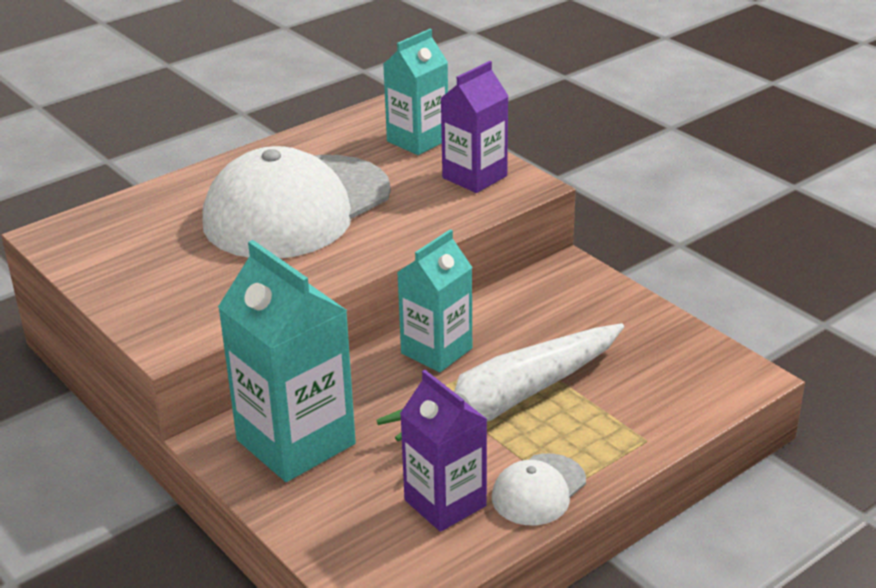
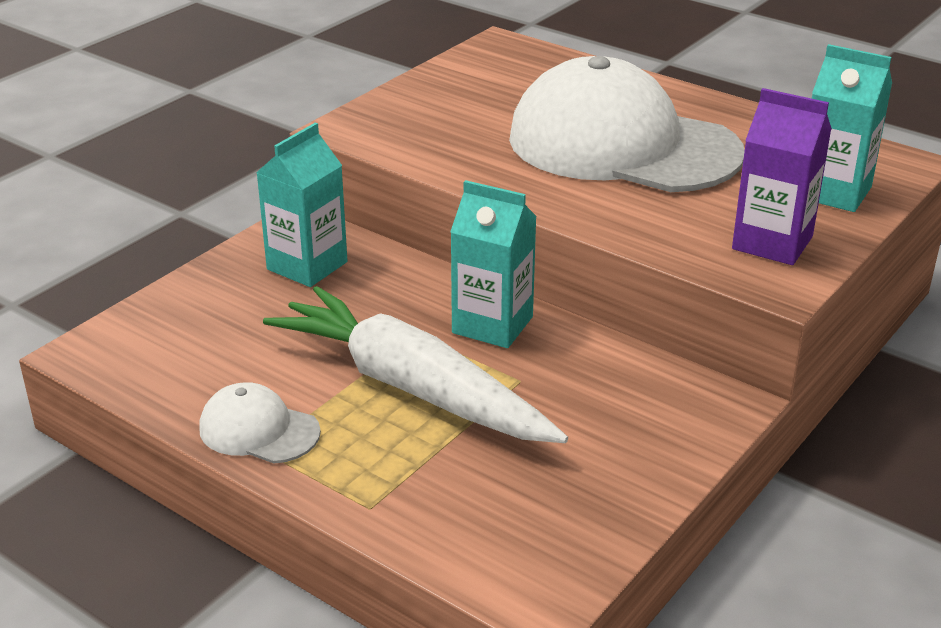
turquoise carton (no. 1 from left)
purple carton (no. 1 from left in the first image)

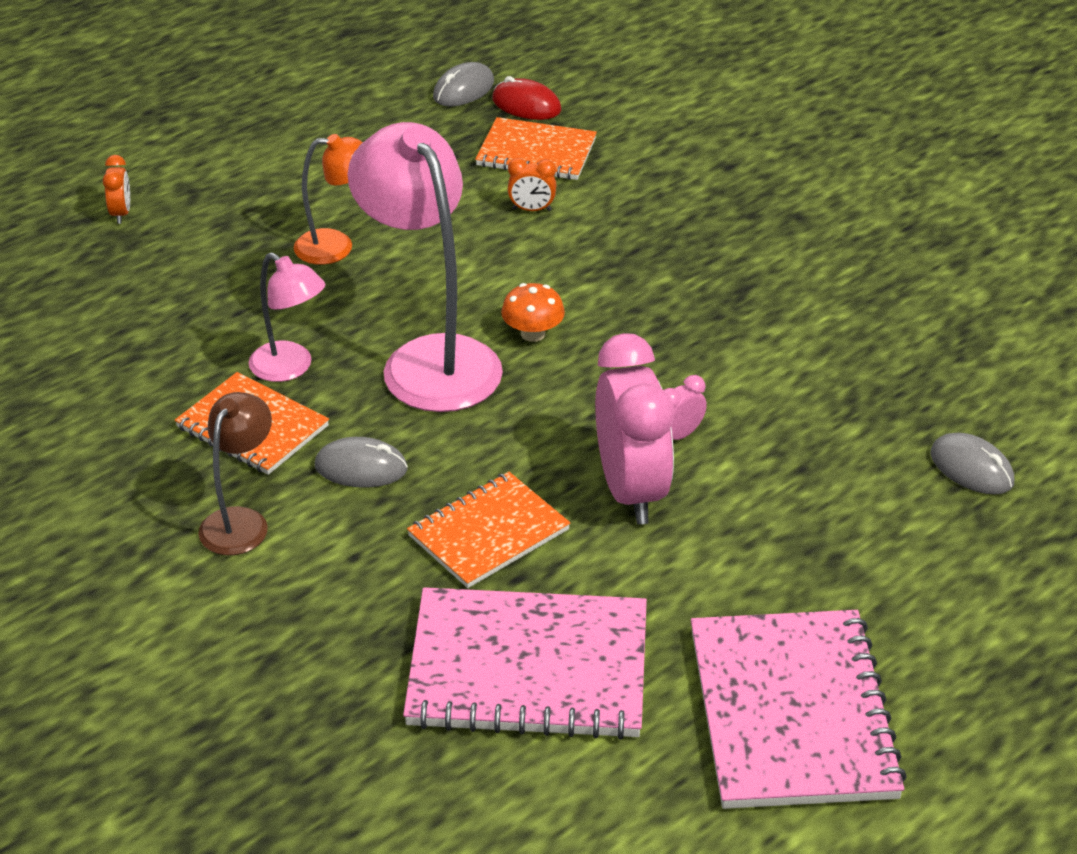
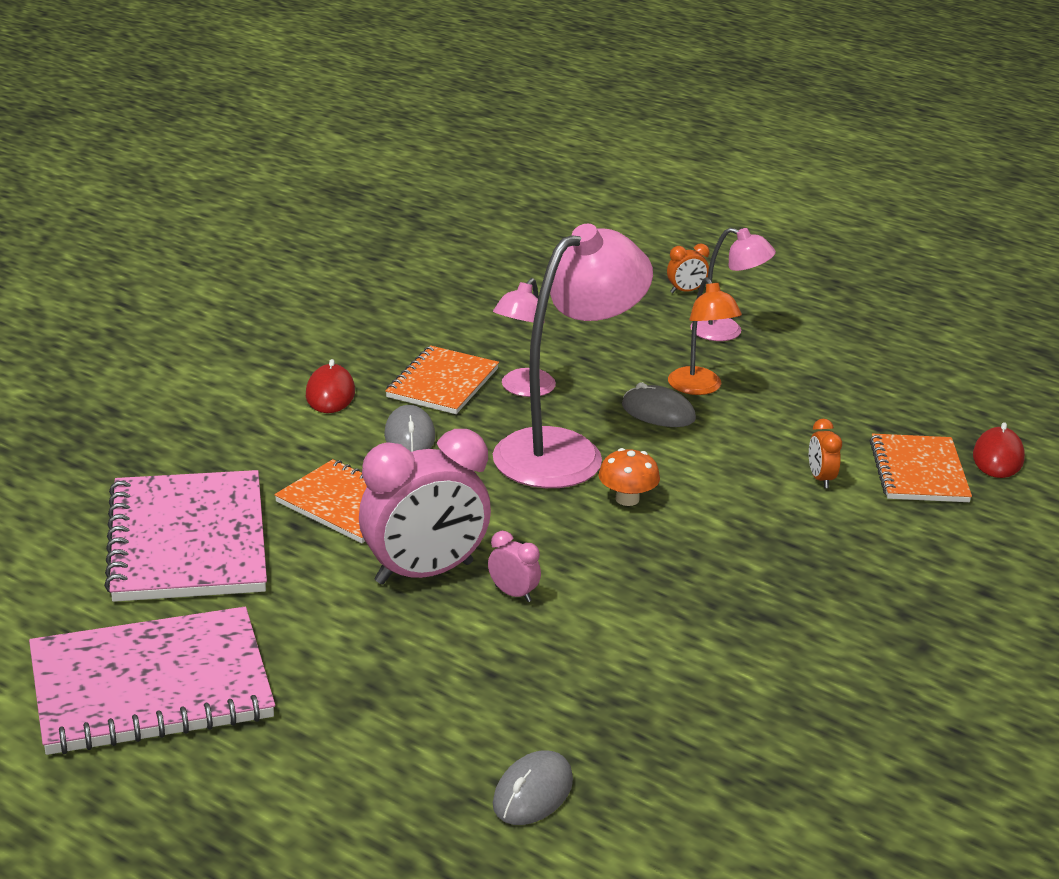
red mouse (no. 1 from left)
grey mouse (no. 3 from left)
pink lamp (no. 3 from left)

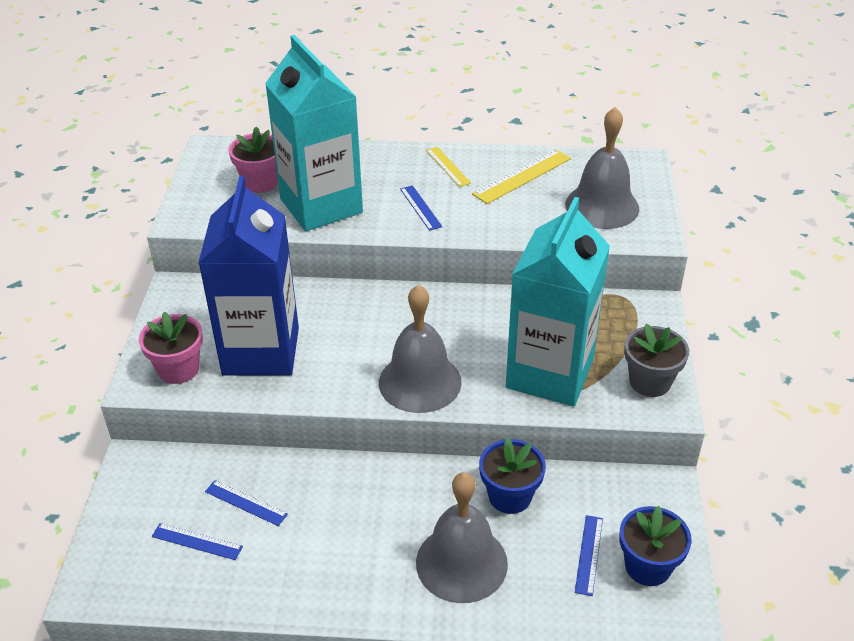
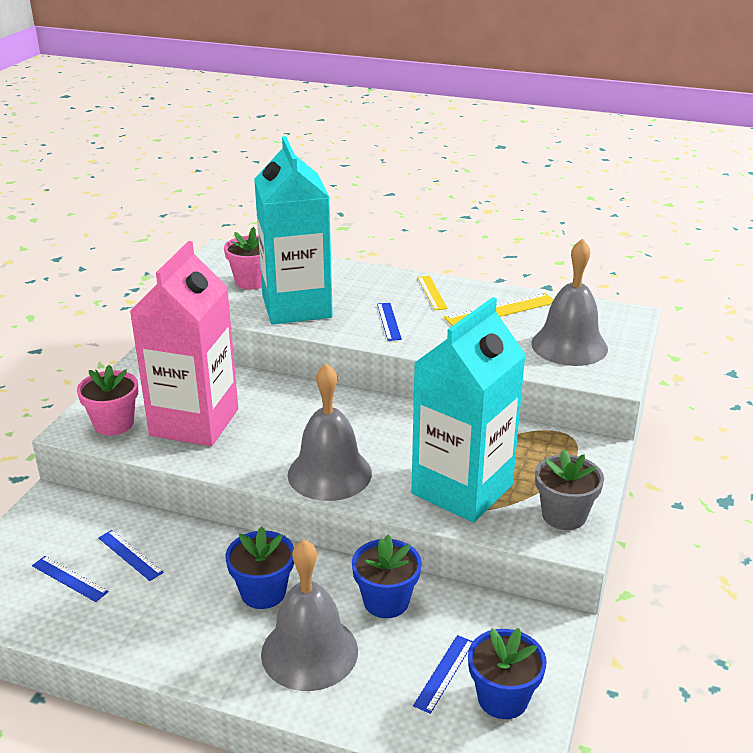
pink carton
blue flower pot (no. 1 from left)

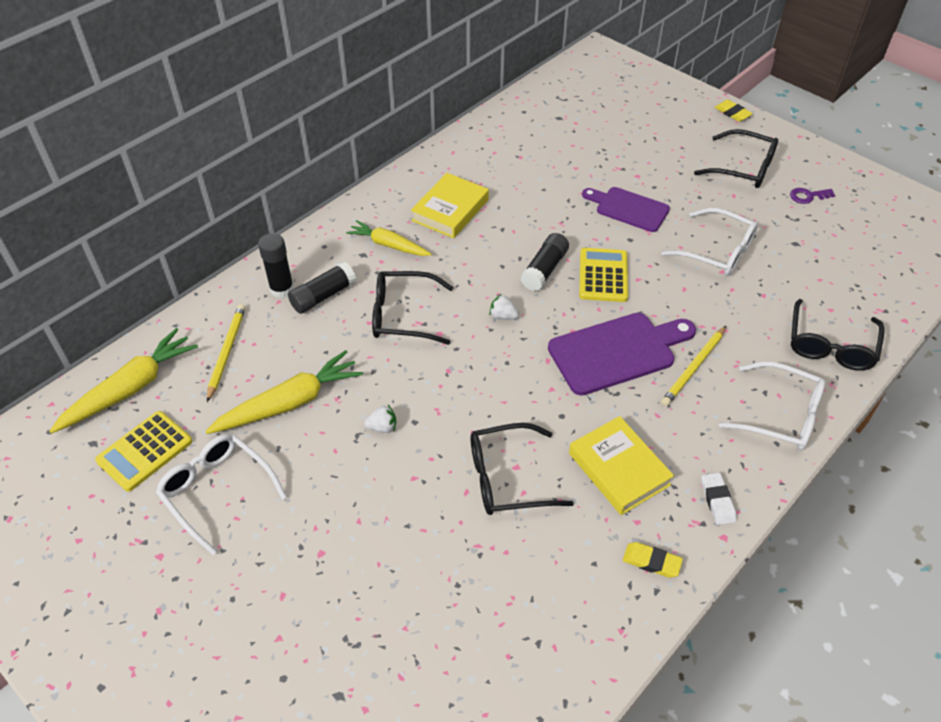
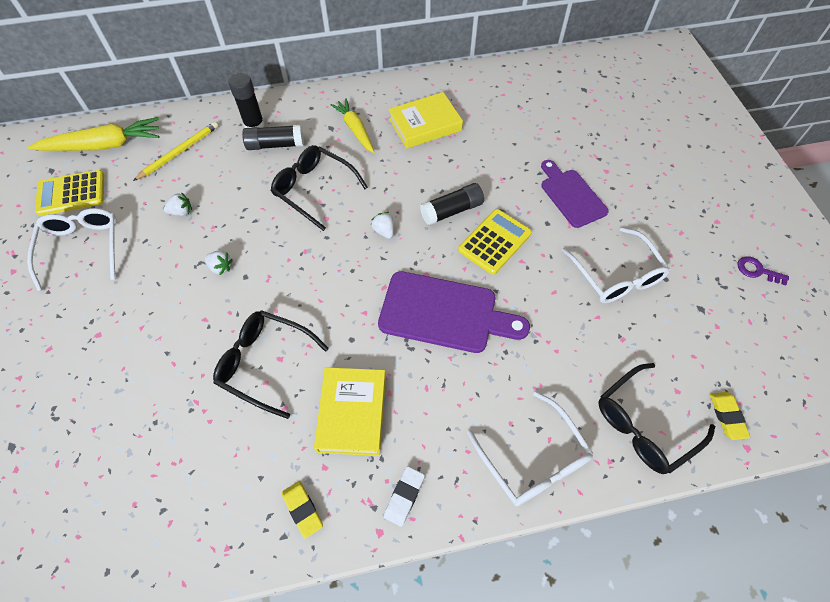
white strawberry (no. 1 from left)
yellow eraser (no. 2 from left)
yellow pencil (no. 2 from left in the first image)
black glasses (no. 3 from left in the first image)

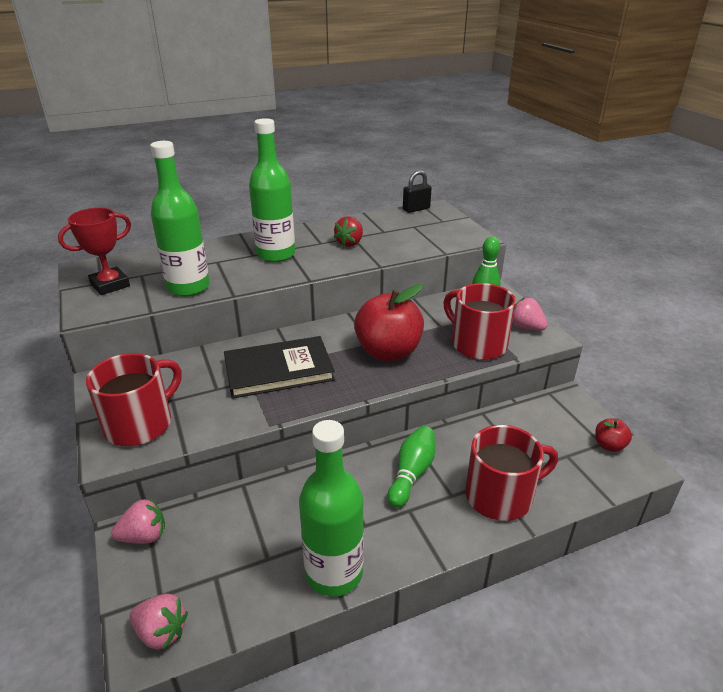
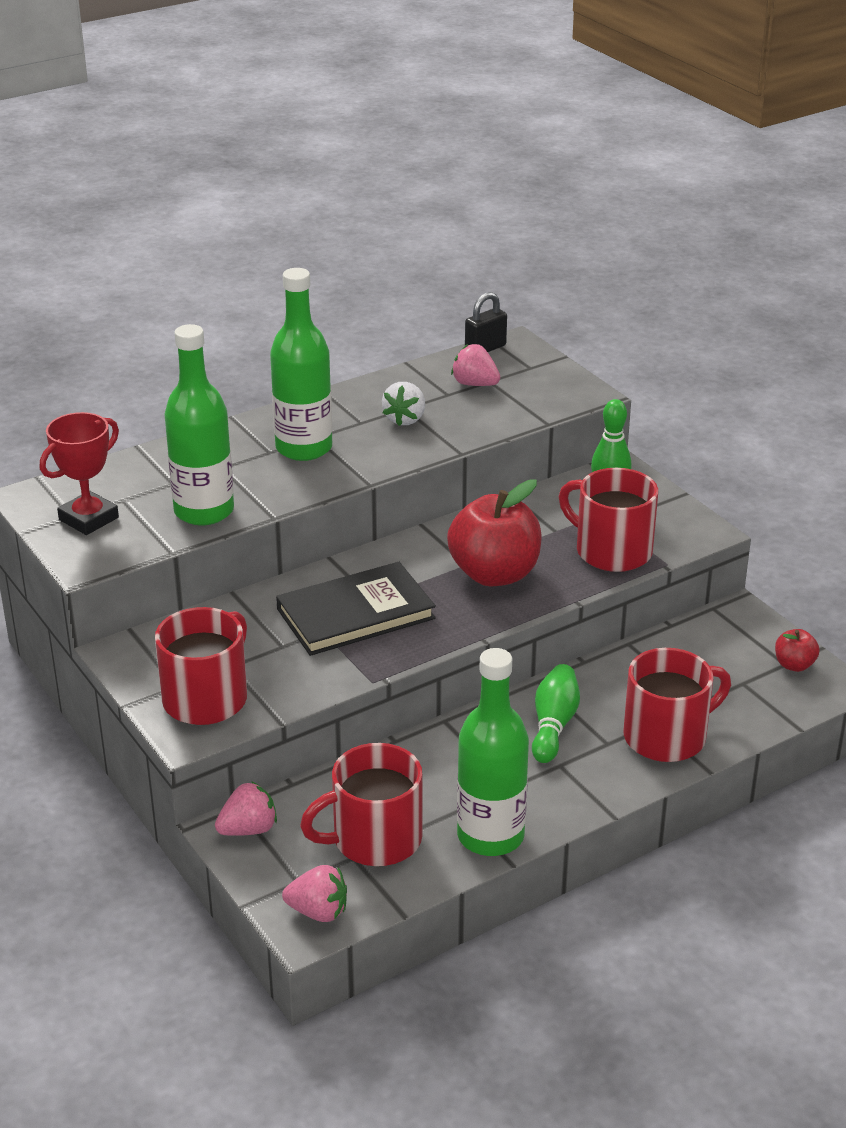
red mug (no. 2 from left)
white strawberry
pink strawberry (no. 3 from left)

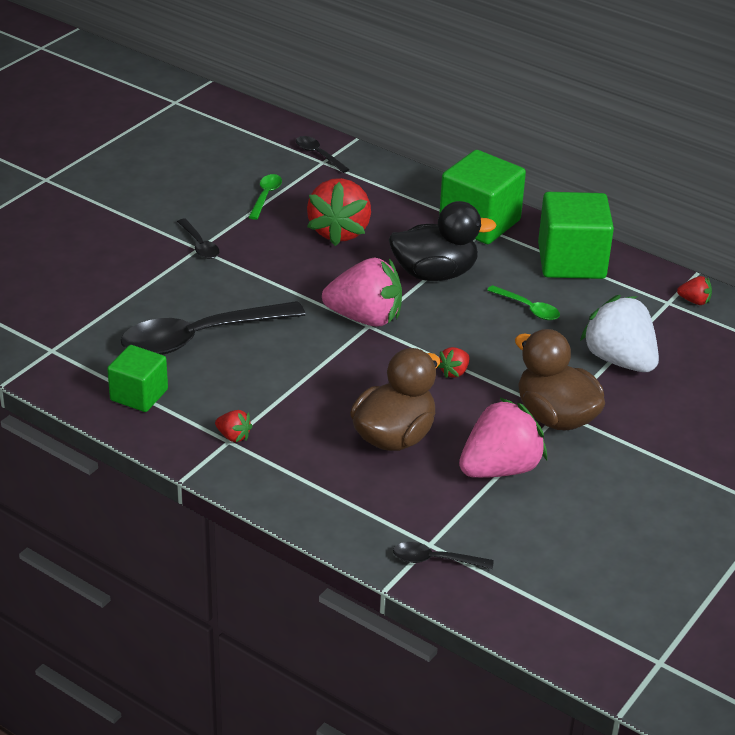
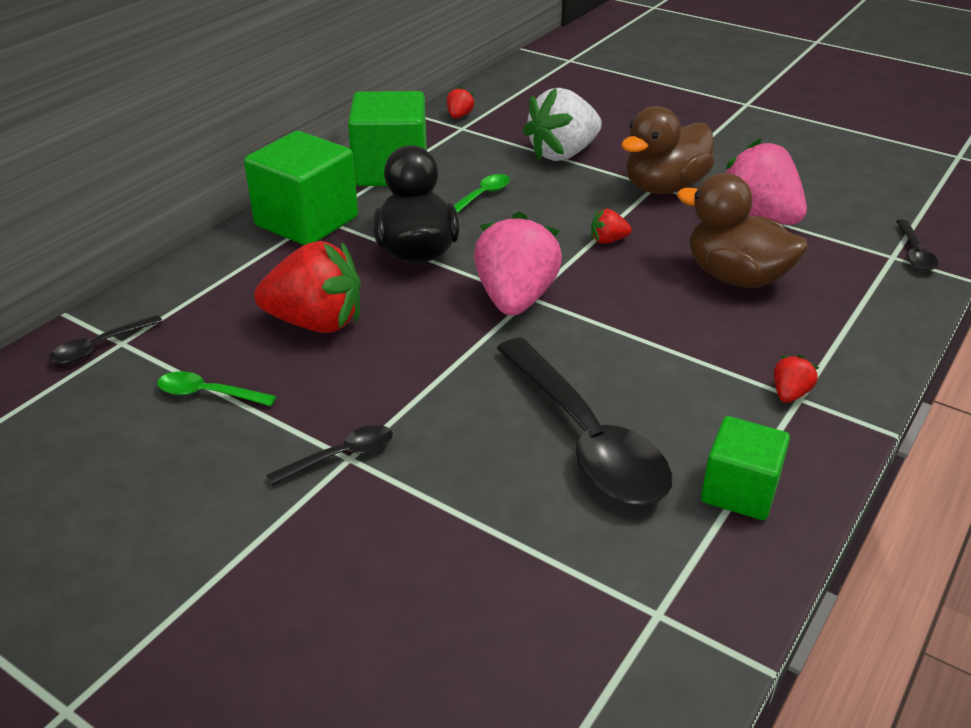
red strawberry (no. 3 from left)

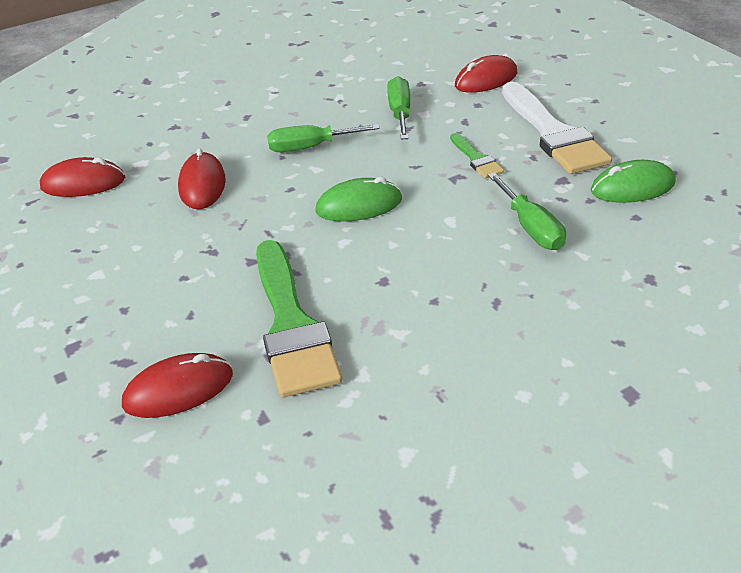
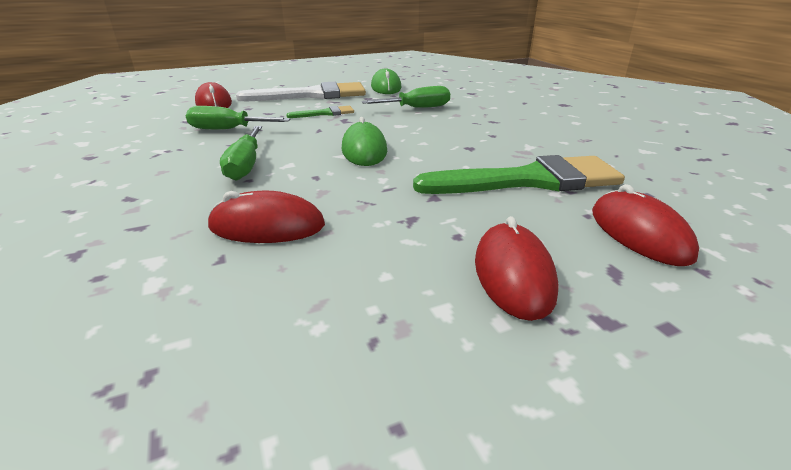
red mouse (no. 3 from left)

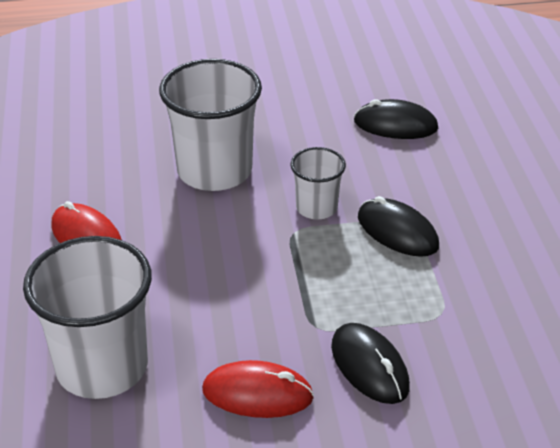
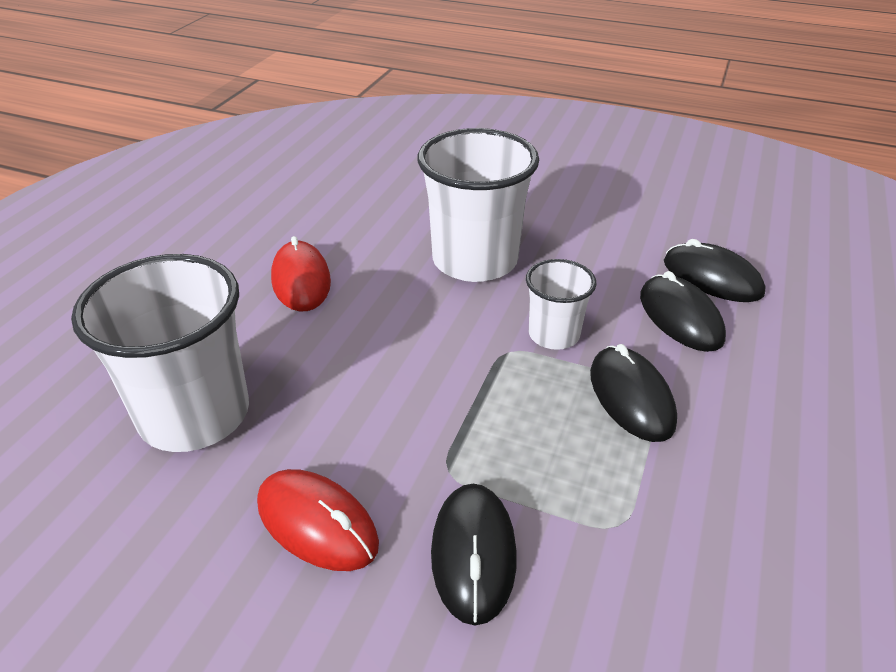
black mouse (no. 3 from left)

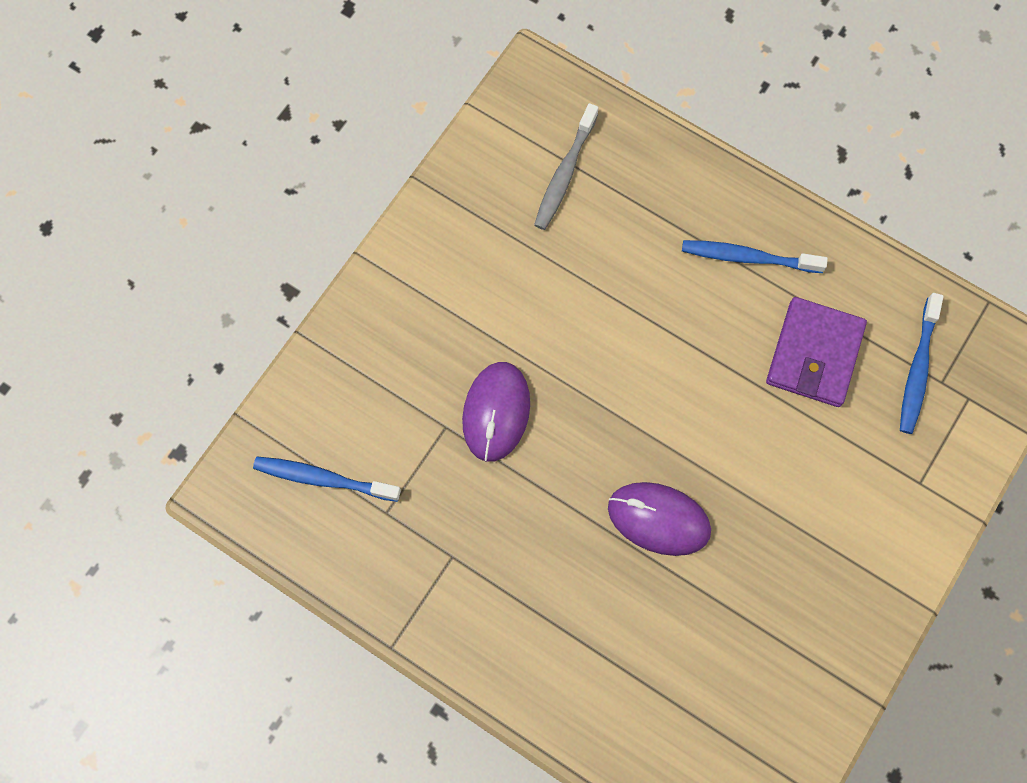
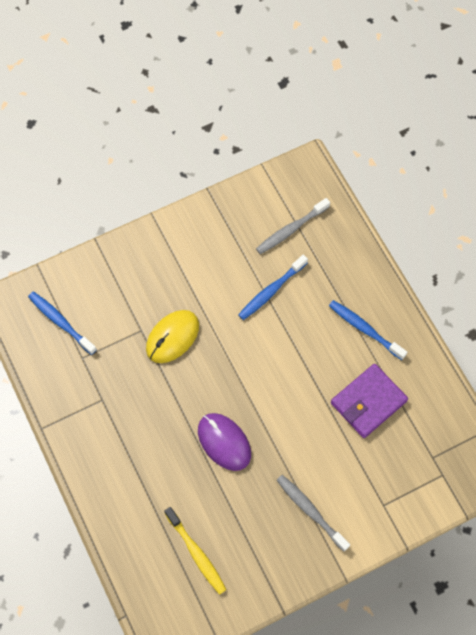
yellow mouse
yellow toothbrush
blue toothbrush (no. 2 from left)
grey toothbrush (no. 2 from left)

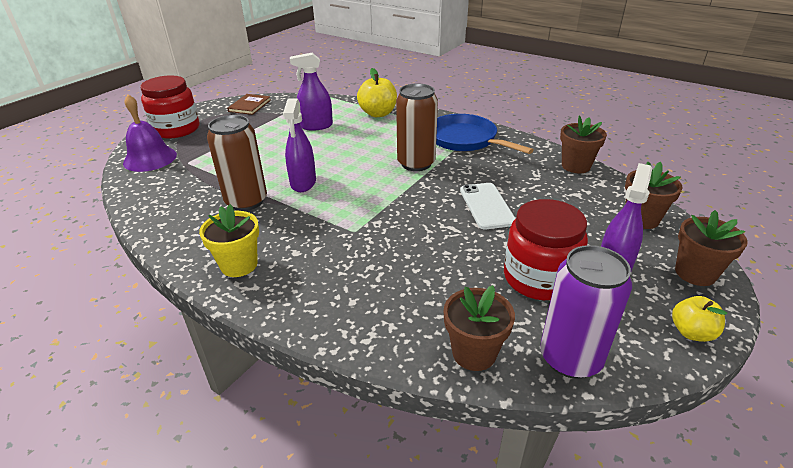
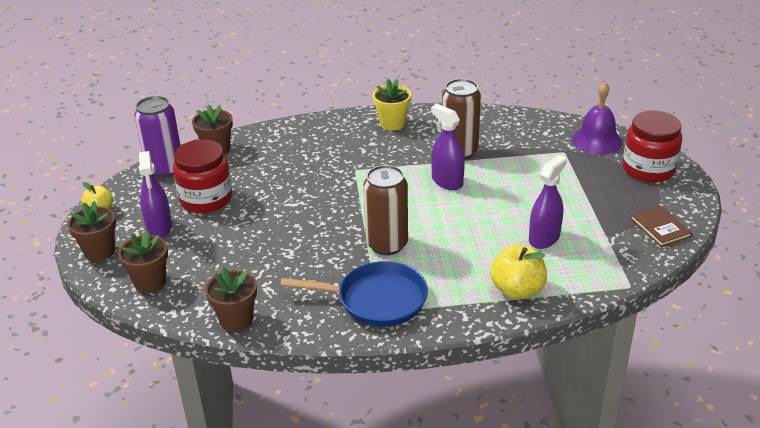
white phone

